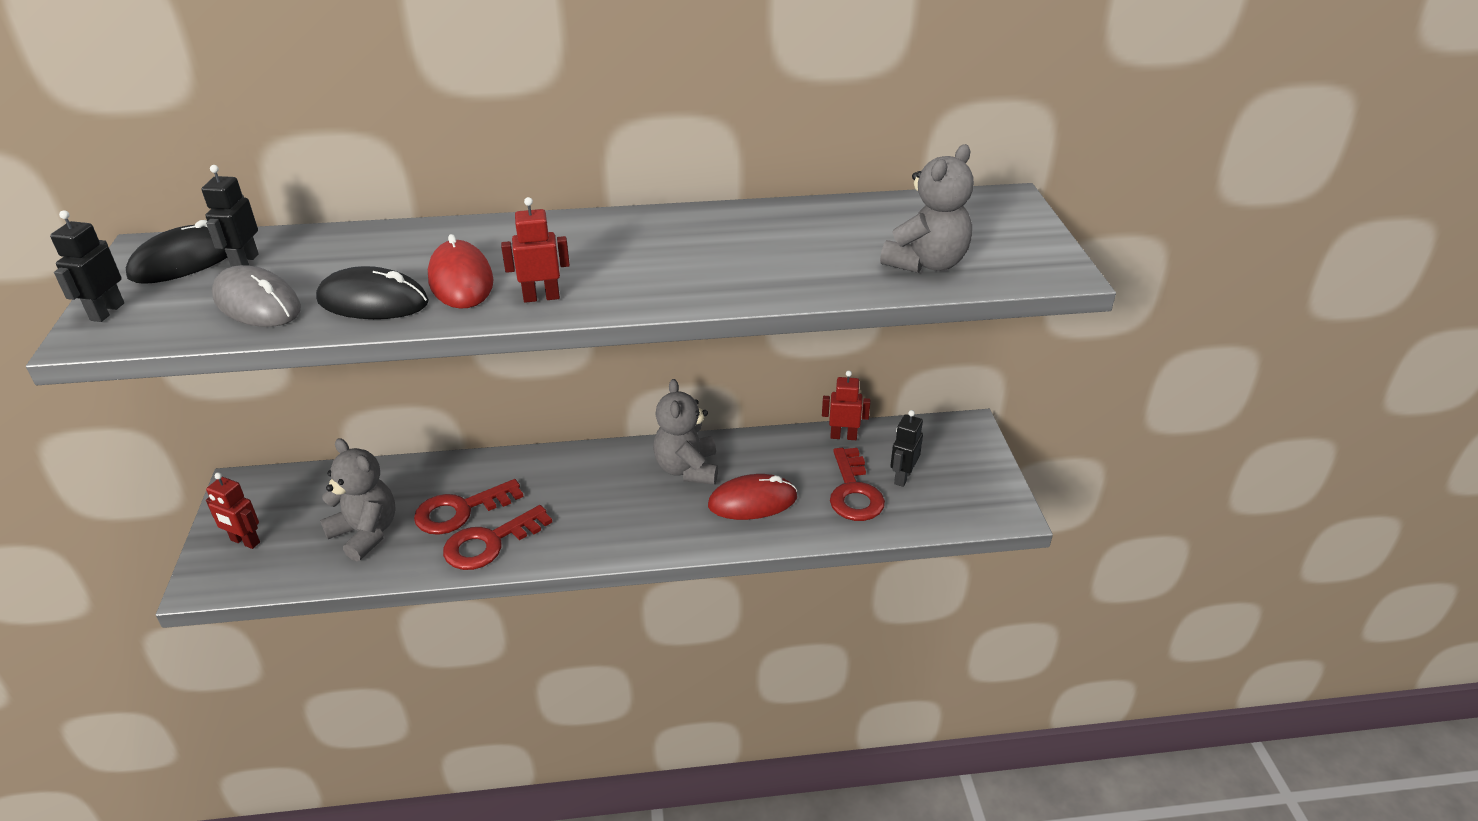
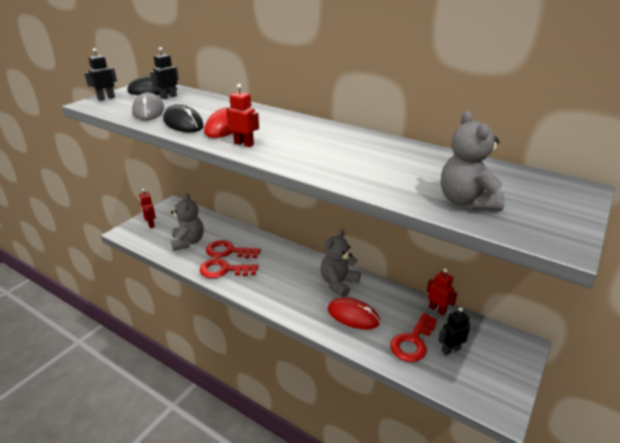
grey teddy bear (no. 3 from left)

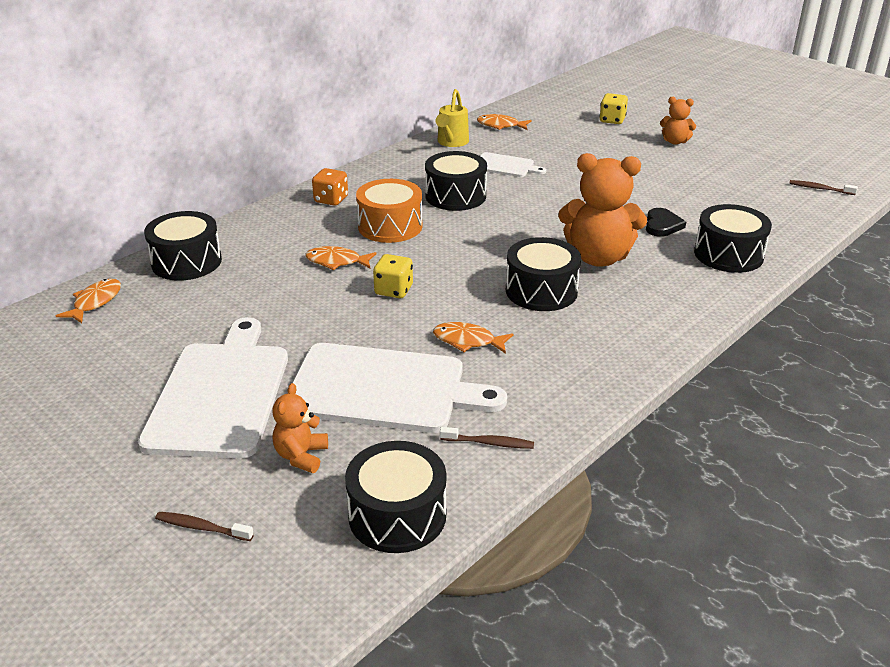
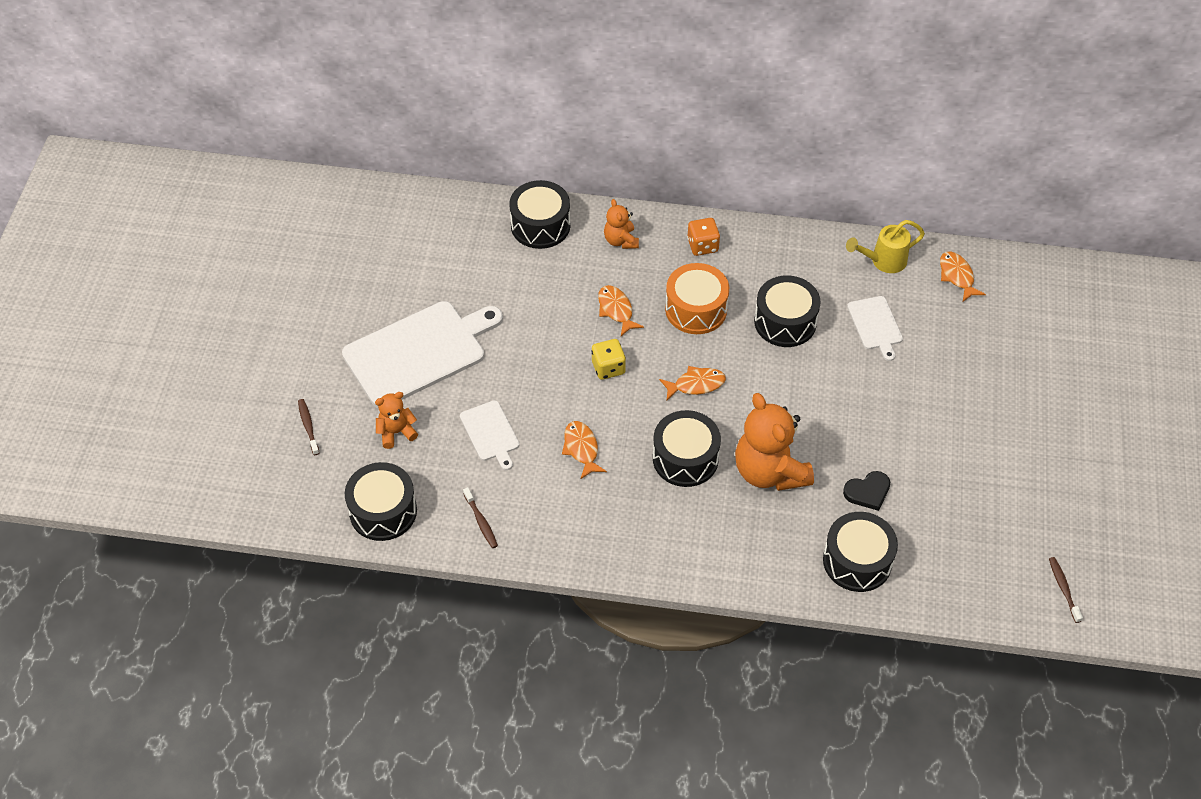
white cutting board (no. 2 from left)
orange teddy bear (no. 2 from left)
orange fish (no. 3 from left)
yellow dice (no. 2 from left in the first image)

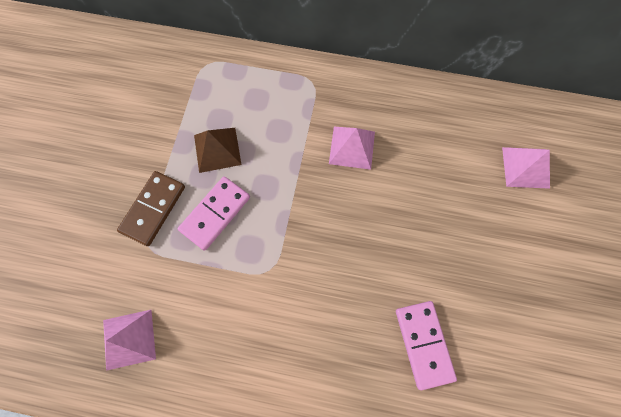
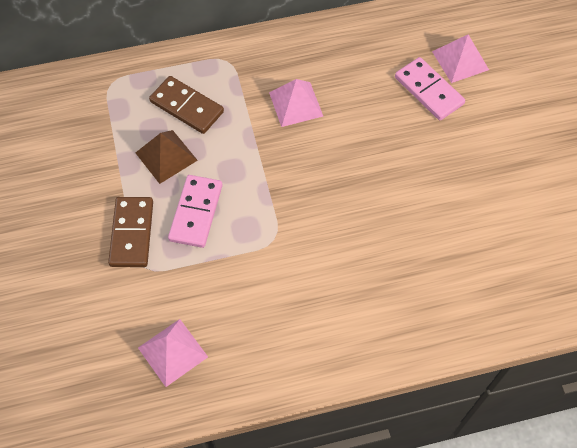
brown domino (no. 2 from left)
pink domino (no. 2 from left)

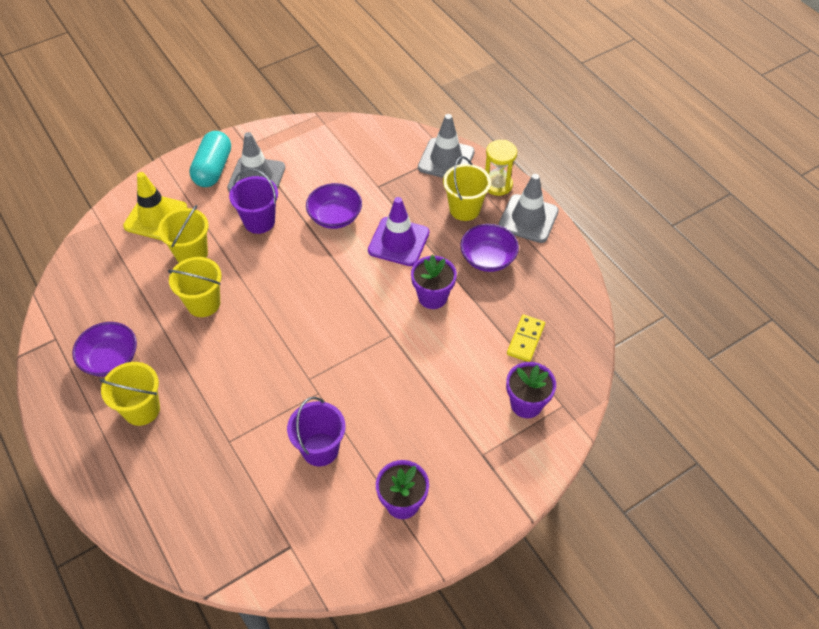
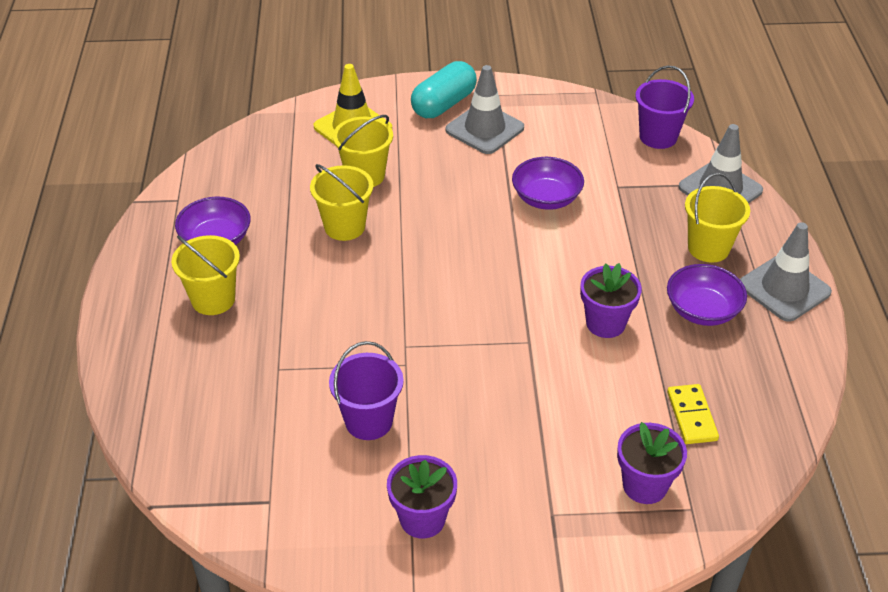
purple bucket (no. 2 from left)
yellow domino
purple traffic cone
yellow hourglass

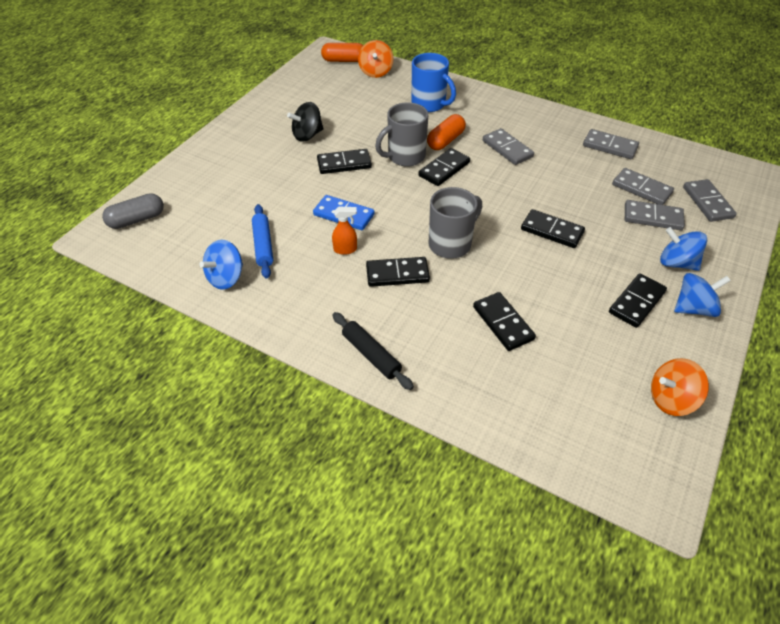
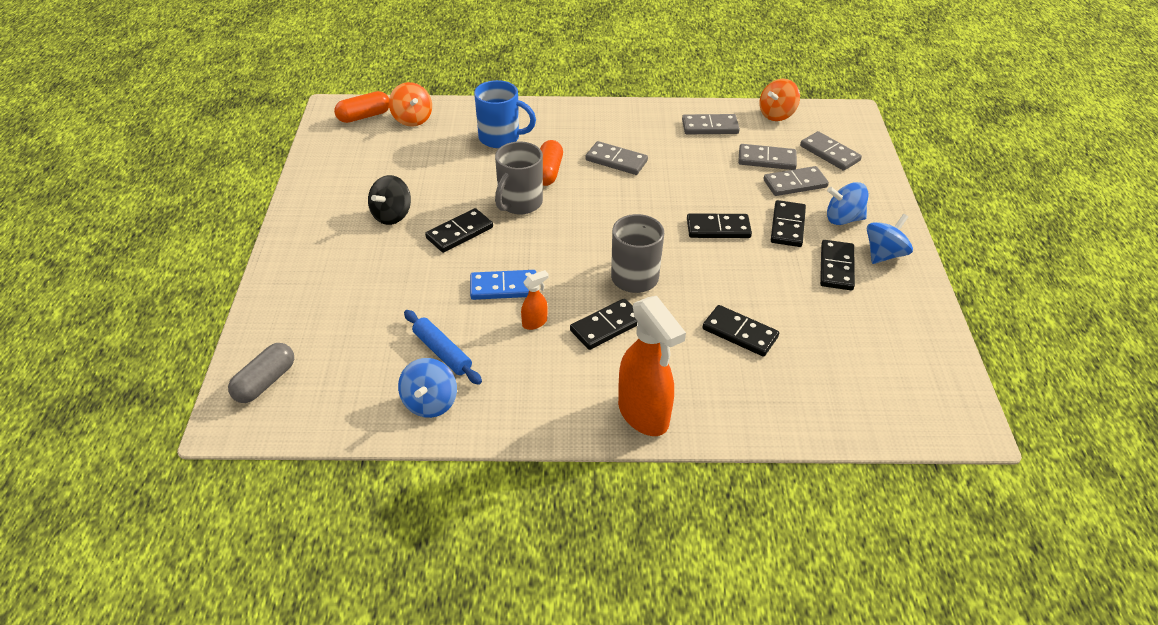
orange spray bottle (no. 2 from left)
orange spinning top (no. 2 from left)
black domino (no. 5 from left)

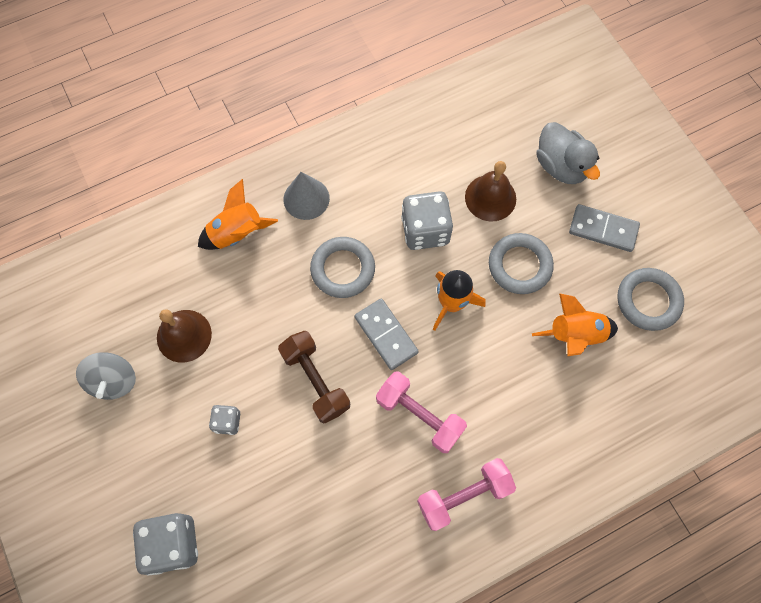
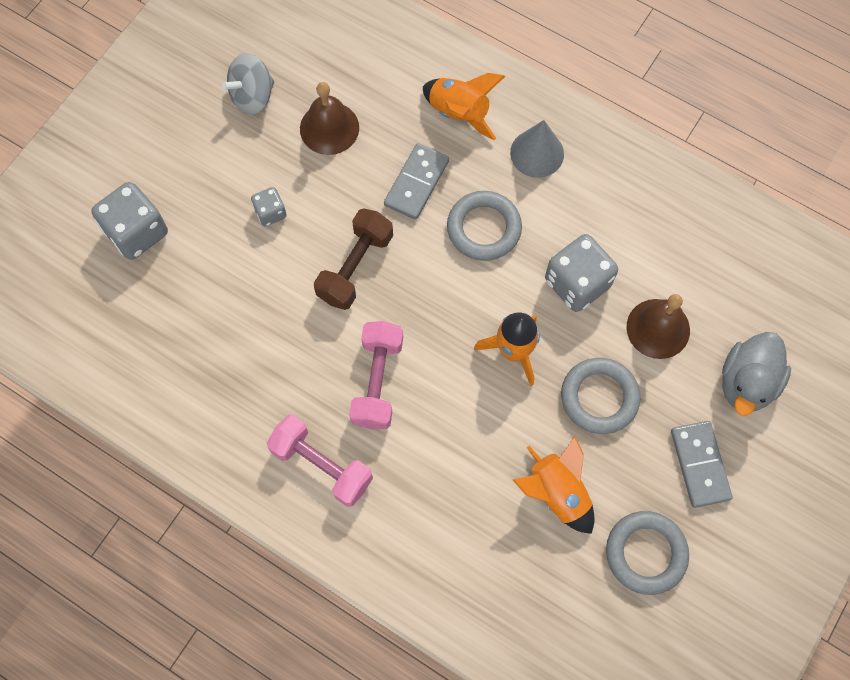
grey domino (no. 1 from left)

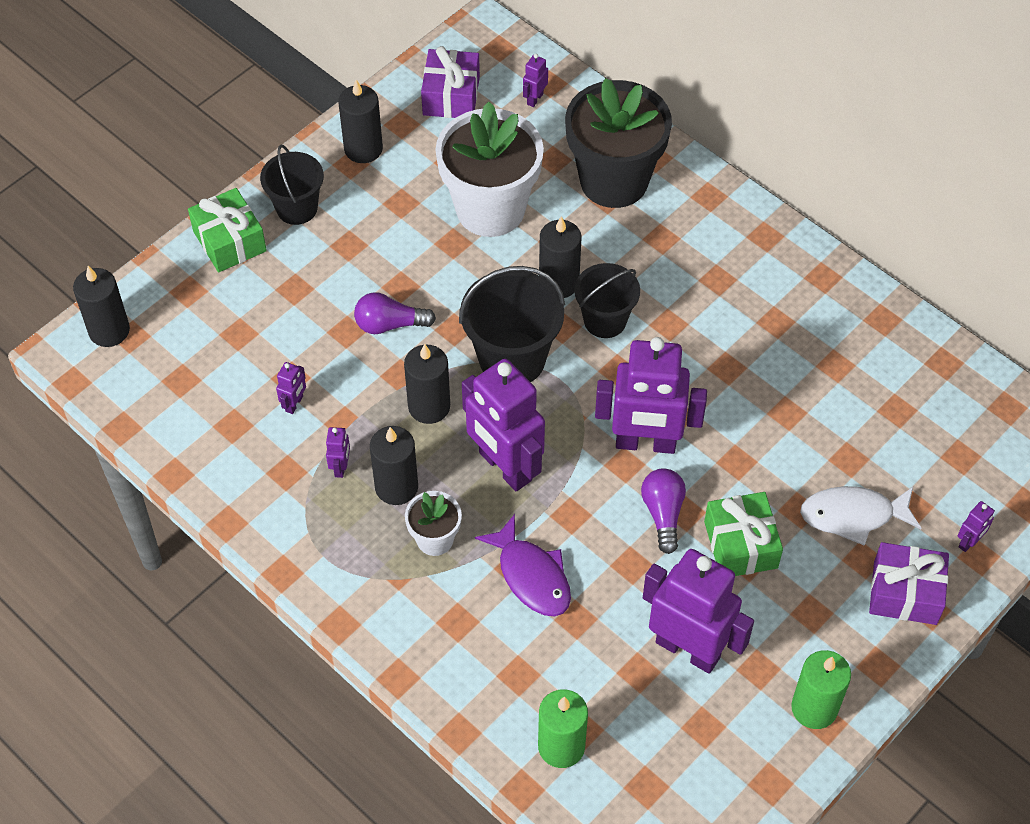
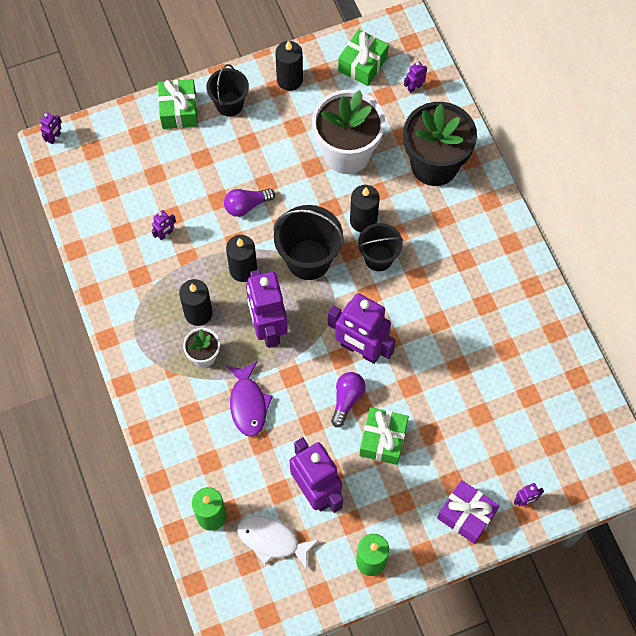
purple robot (no. 1 from left)
purple light bulb (no. 1 from left)
white fish
green gift (no. 2 from left)
black candle (no. 1 from left in the first image)

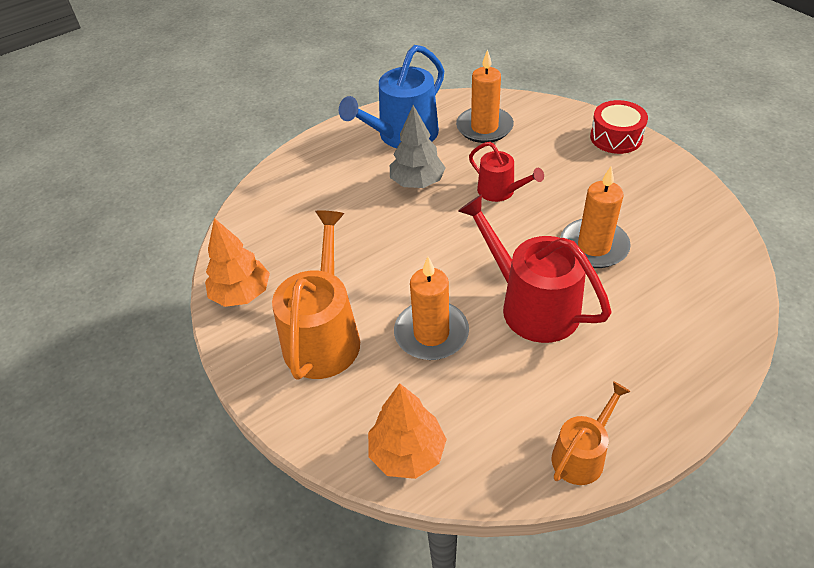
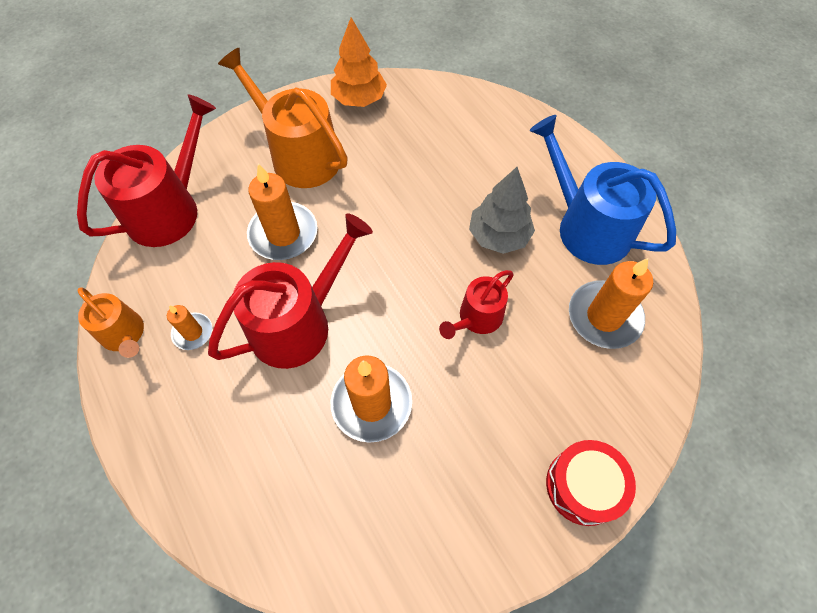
red watering can (no. 1 from left)
orange candle (no. 1 from left)
orange watering can (no. 2 from left)

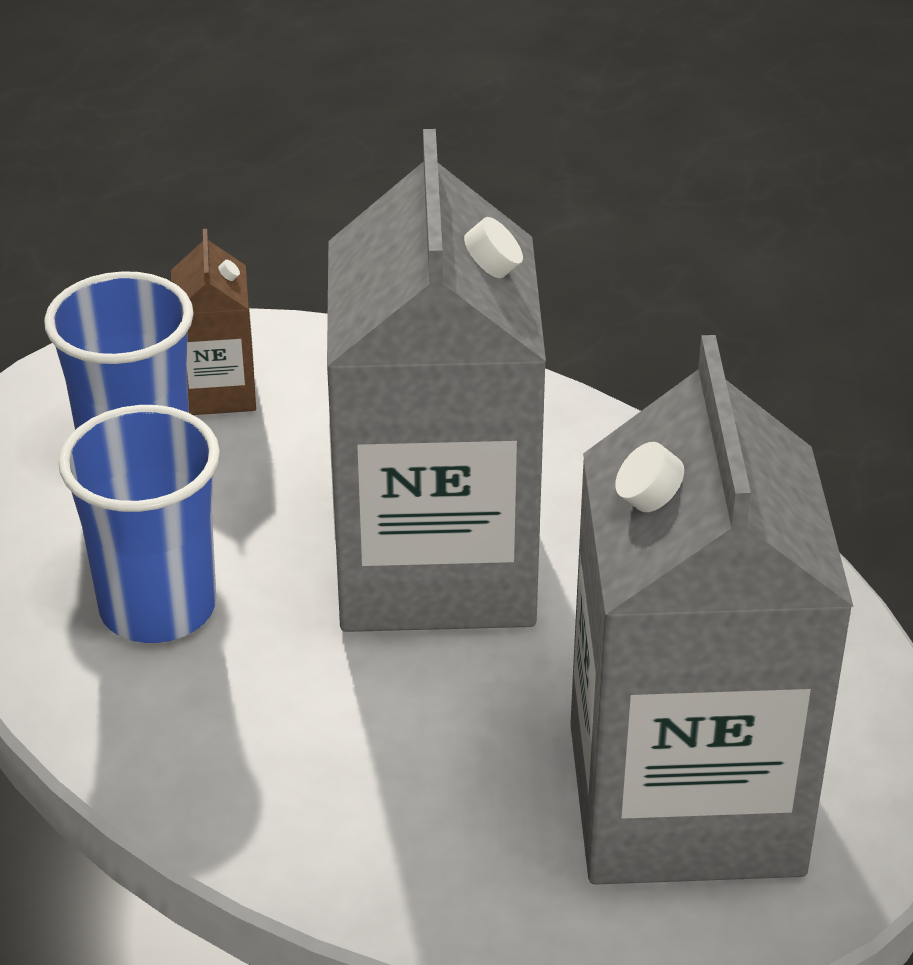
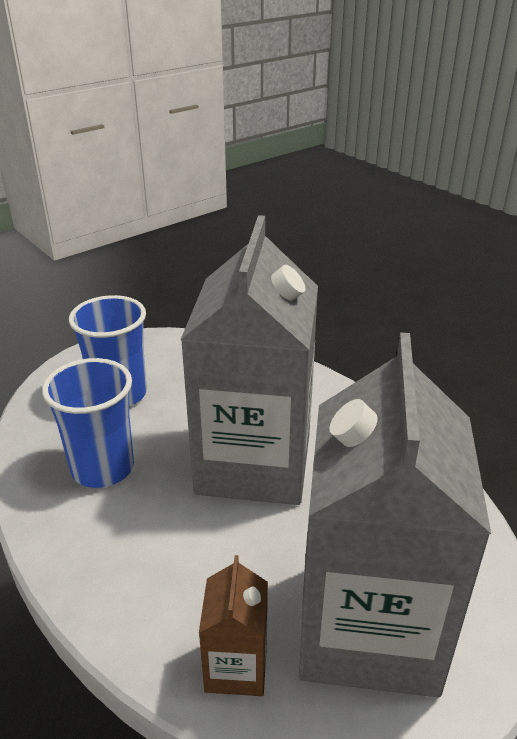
brown carton

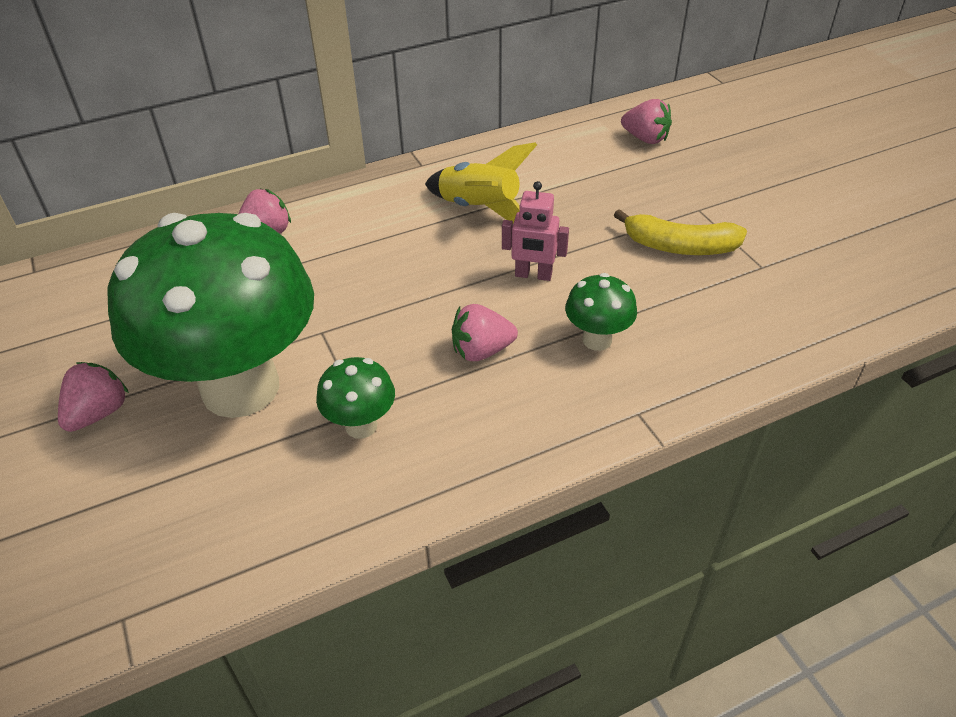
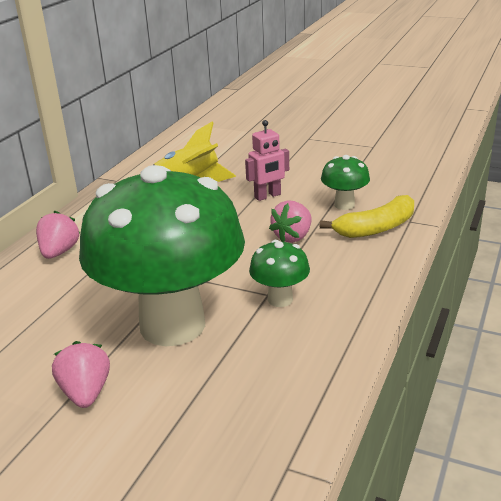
yellow banana
pink strawberry (no. 4 from left in the first image)

